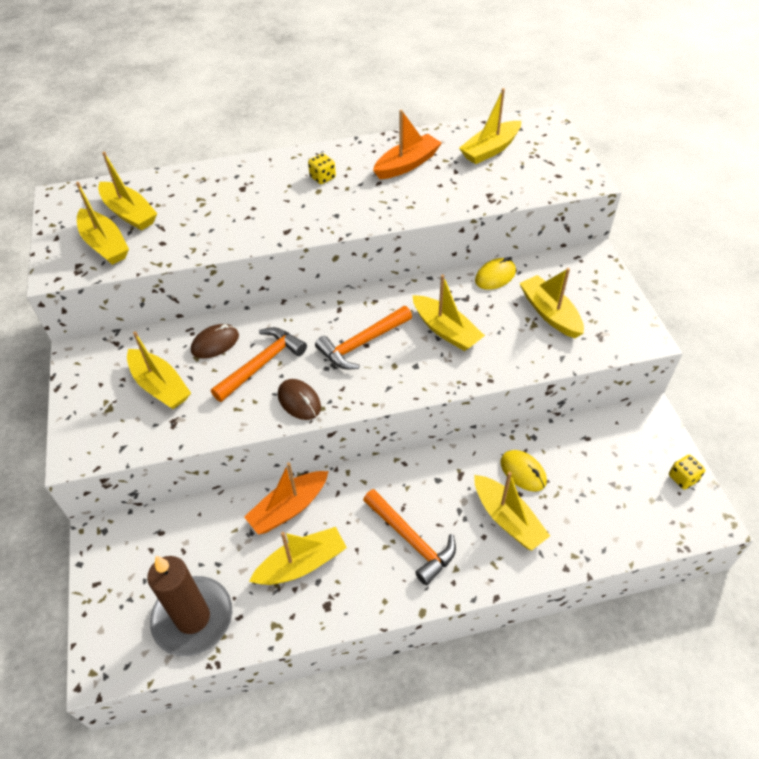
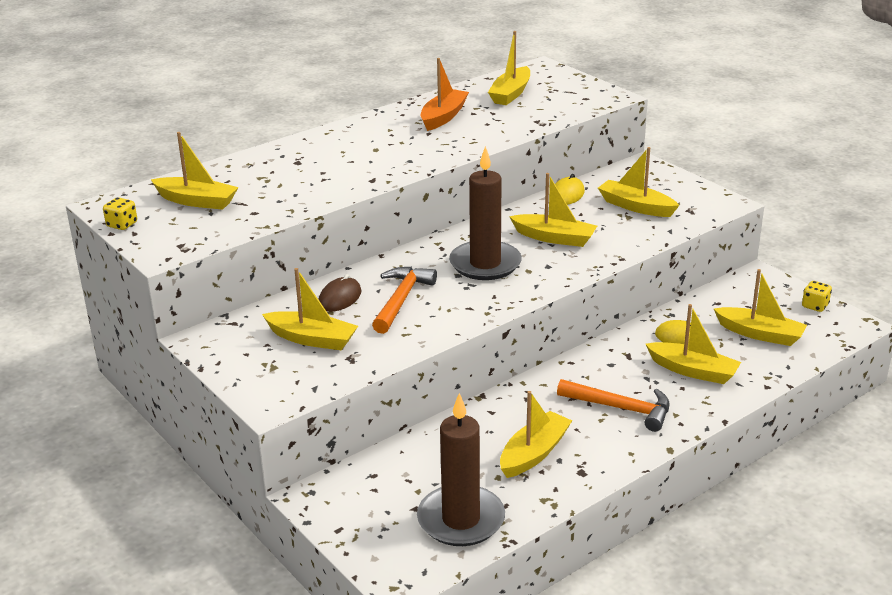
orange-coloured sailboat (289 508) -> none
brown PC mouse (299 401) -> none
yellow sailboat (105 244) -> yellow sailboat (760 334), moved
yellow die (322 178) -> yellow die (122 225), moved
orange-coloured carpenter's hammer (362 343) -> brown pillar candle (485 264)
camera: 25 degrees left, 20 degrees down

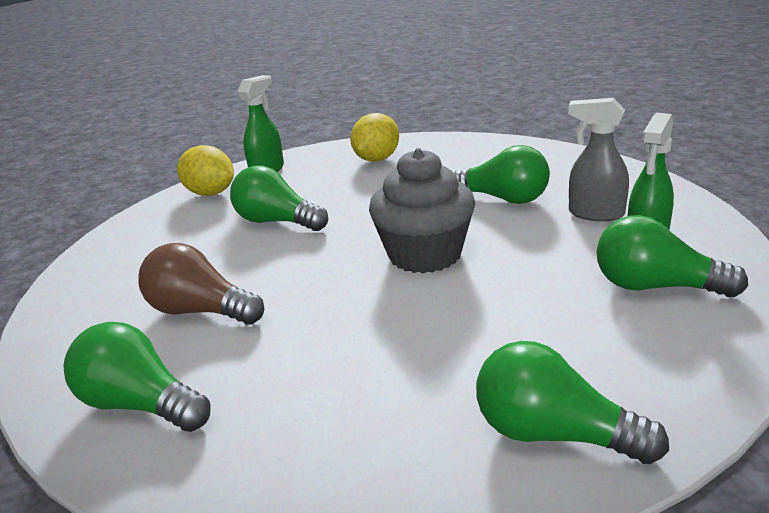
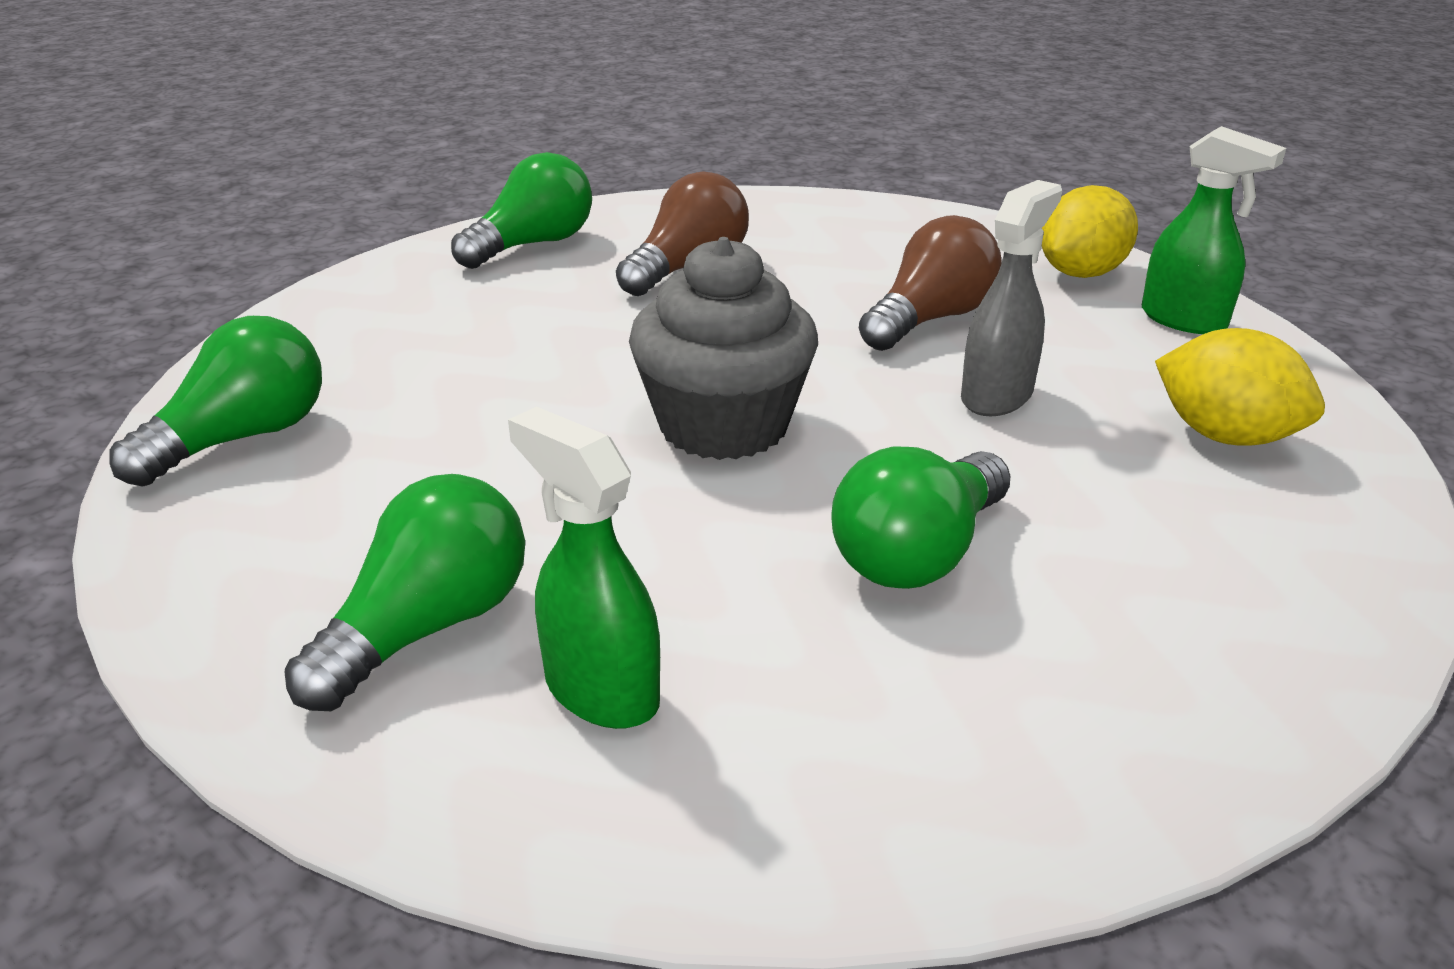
gray spray bottle (595 214) -> gray spray bottle (997 396), moved
leaf-green light bulb (277 222) -> brown light bulb (930 319)
camera: 100 degrees right, 5 degrees up

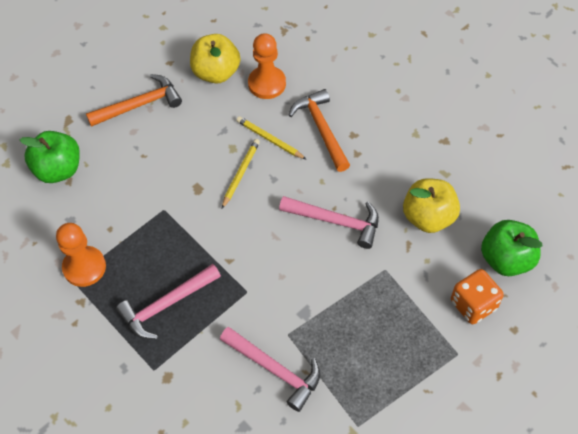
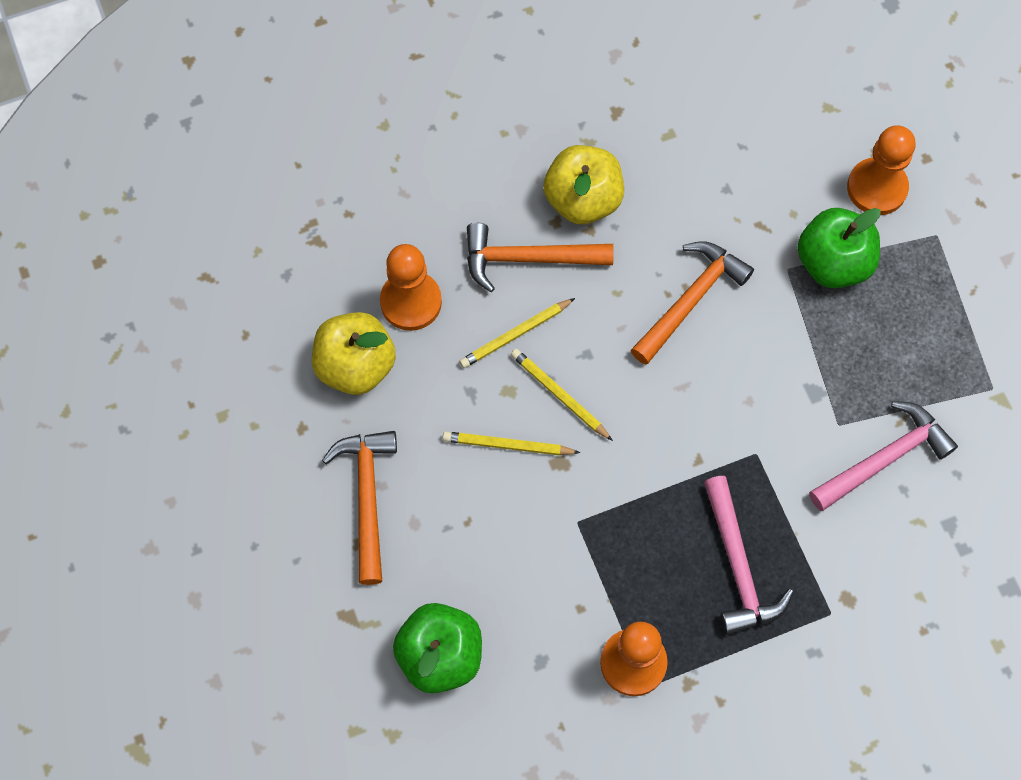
none -> yellow lead pencil (507 445)
yellow toy apple (428 217) -> yellow toy apple (583 200), moved
leaf-green toy apple (506 259) -> leaf-green toy apple (833 263), moved
orange-coloured die (473 305) -> orange-coloured chess pawn (877 188)
pink carpenter's hammer (335 221) -> orange-coloured carpenter's hammer (690 300)
camera: 70 degrees left, 10 degrees up

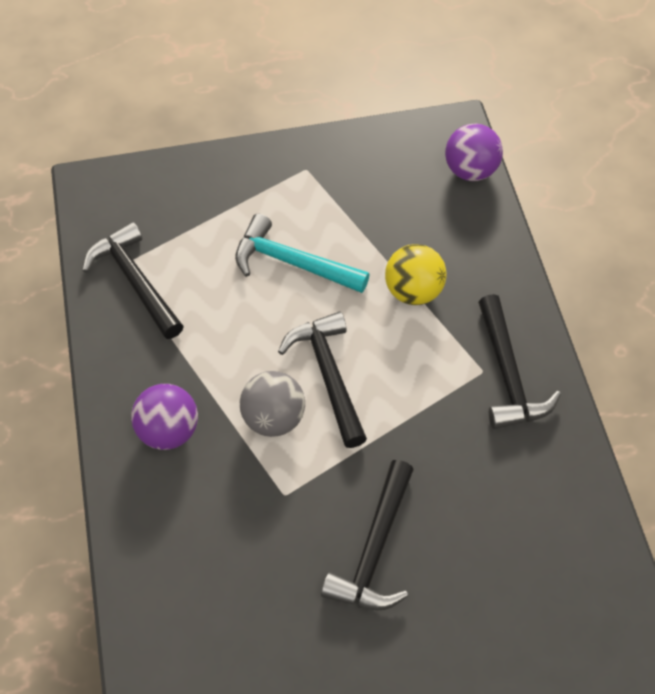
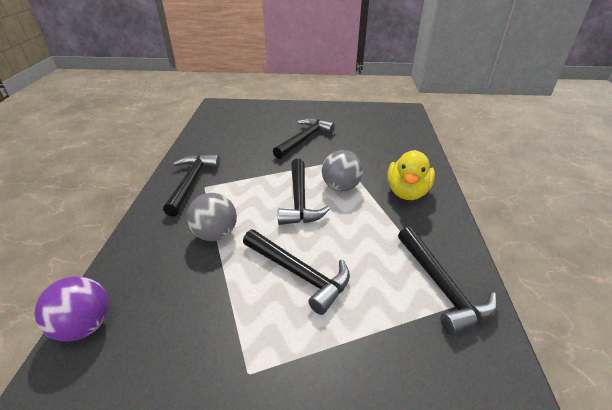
purple play ball (168 431) -> yellow toy duck (407 192)
teal carpenter's hammer (292 263) -> black carpenter's hammer (299 273)
yellow play ball (413 291) -> gray play ball (215 234)
camera: 165 degrees left, 20 degrees down

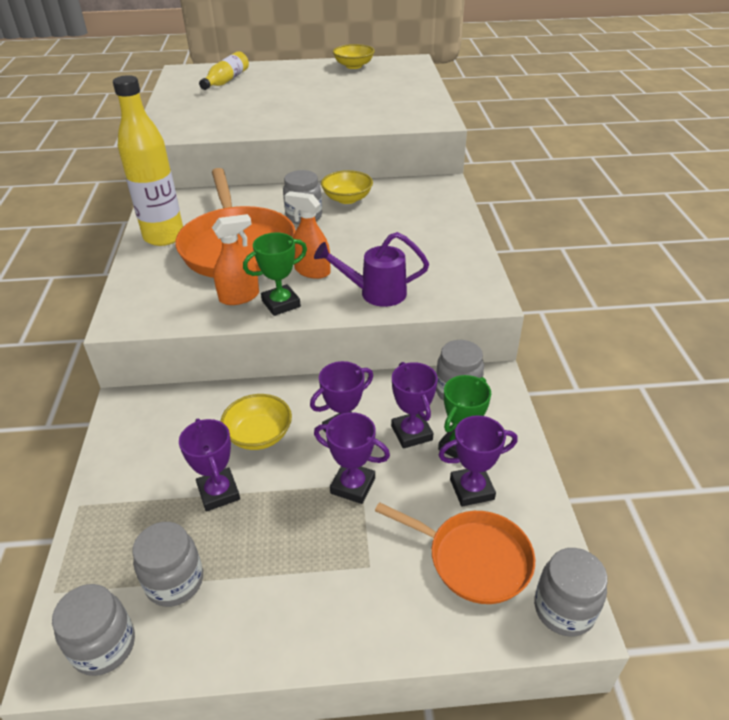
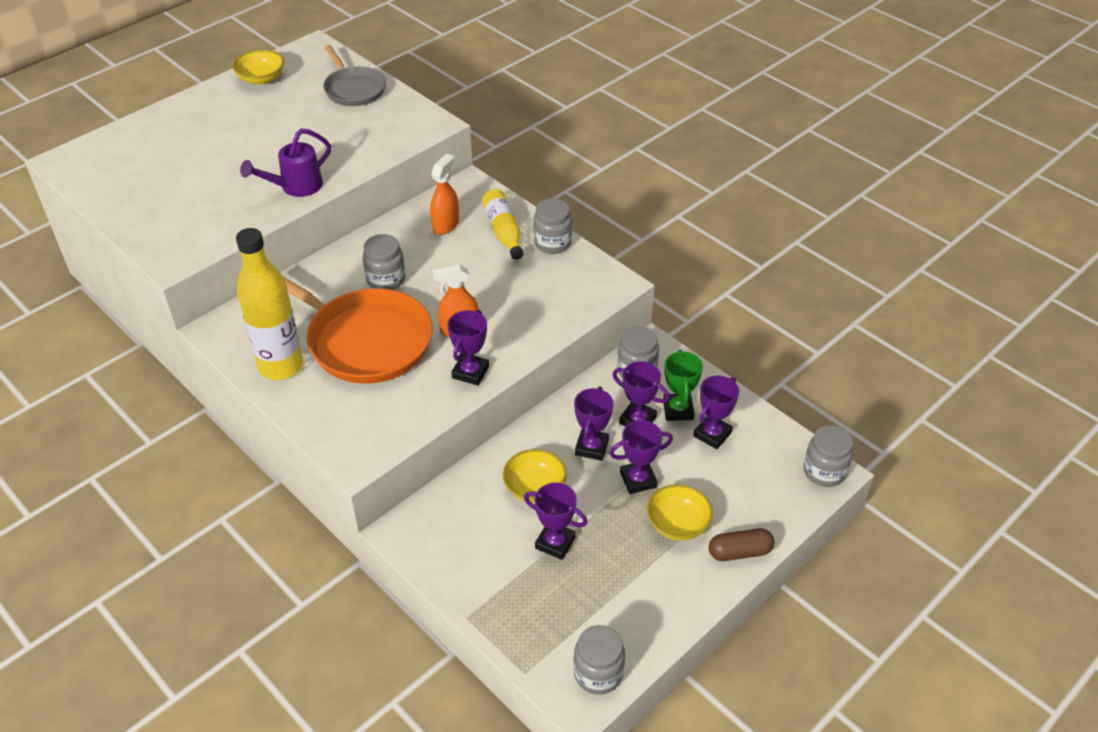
orange-coloured pan (474 559) -> none
none -> gray pan (354 89)
none -> brown pill shape (739 552)
gray preserve jar (175 581) -> gray preserve jar (552 243), moved
yellow bottle (226 81) -> yellow bottle (503 231), moved
orange-coloured spray bottle (239 297) -> orange-coloured spray bottle (446 225), moved
purple watering can (375 293) -> purple watering can (296 187), moved
yellow deep dish (347 199) -> yellow deep dish (677 524), moved
leaf-green award cup (281 304) -> purple award cup (470 372)
camera: 40 degrees left, 5 degrees up

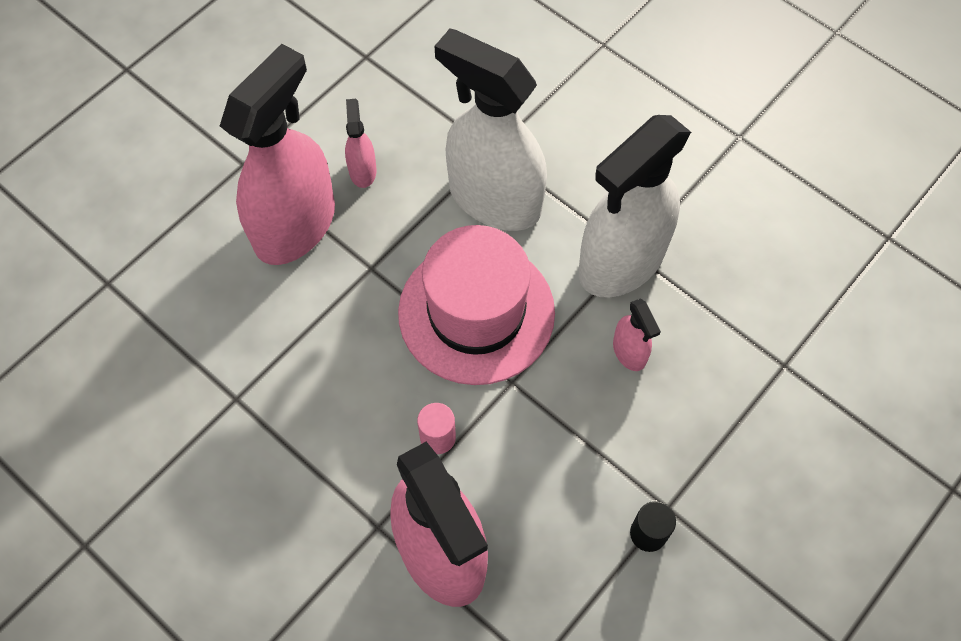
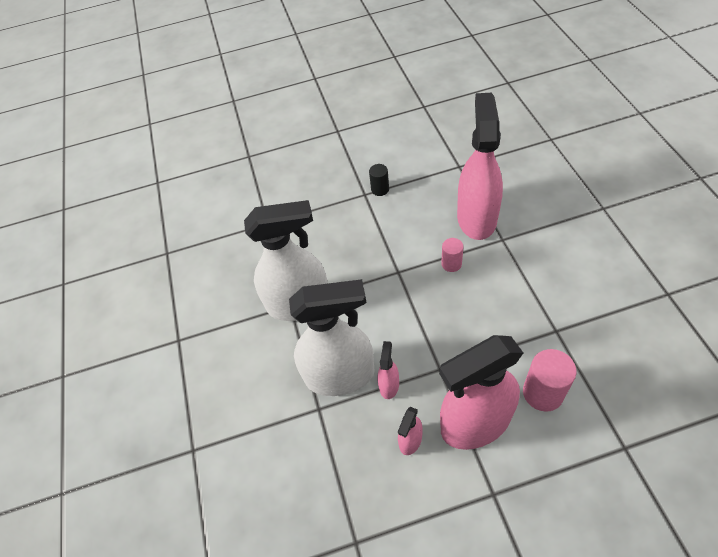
pink top hat (476 312) -> none
none -> pink solid cylinder (543 393)
pink spray bottle (629 352) -> pink spray bottle (389 385), moved
snow-white spray bottle (494 199) -> snow-white spray bottle (340 375), 75 degrees counterclockwise
camera: 140 degrees left, 10 degrees down

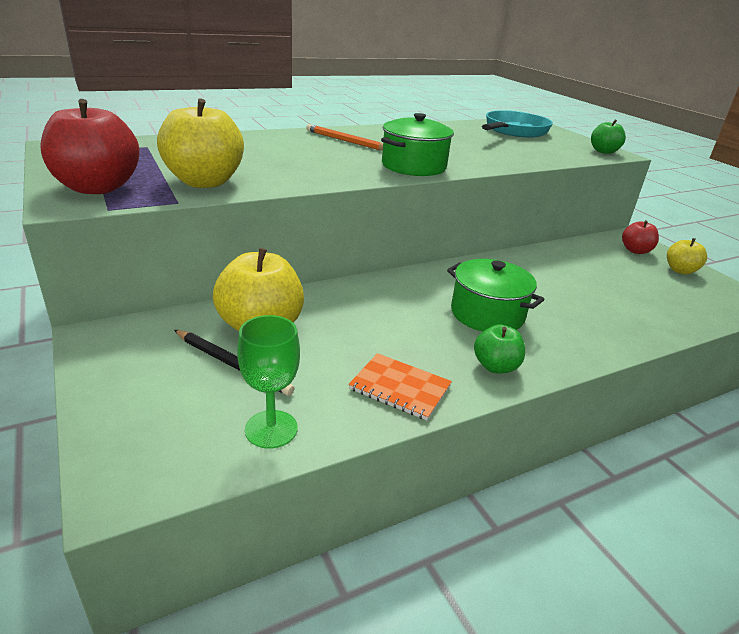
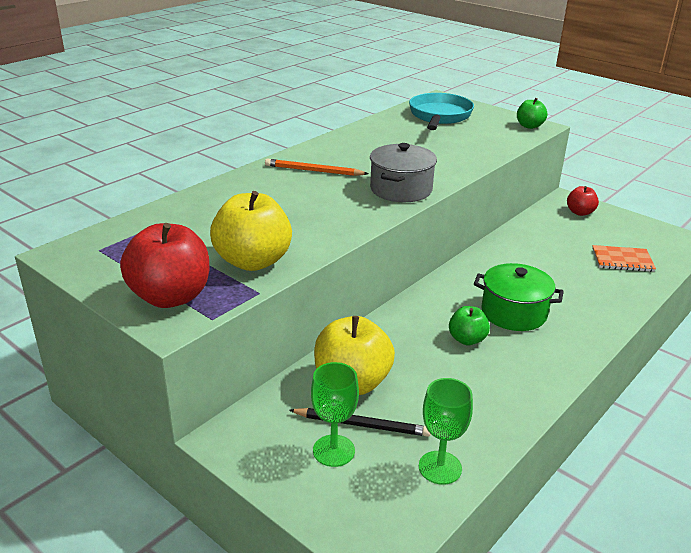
yellow toy apple (680 270) -> none
none -> leaf-green wine glass (333 450)
orange-coloured notebook (400 388) -> orange-coloured notebook (622 260), moved
leaf-green toy apple (495 366) -> leaf-green toy apple (467 339), moved
leaf-green cooking pot (413 166) -> gray cooking pot (401 189)
camera: 20 degrees left, 0 degrees up

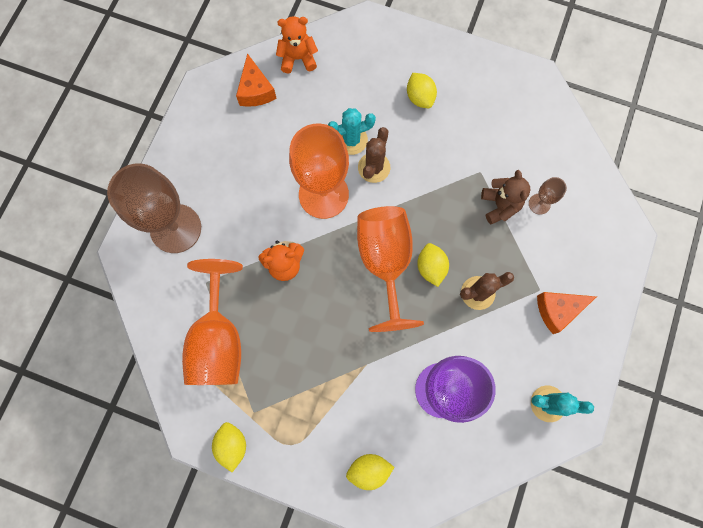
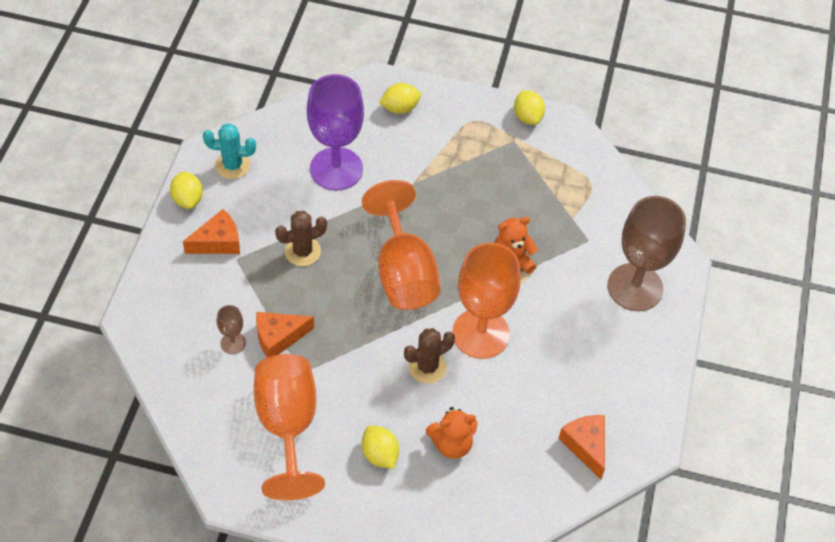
teal prickly plant (351 140) -> none
orange-coloured wine glass (219 340) -> orange-coloured wine glass (288 425), moved
orange-coloured teddy bear (298 58) -> orange-coloured teddy bear (451 444), moved
yellow toy lemon (431 267) -> yellow toy lemon (188 199), moved
brown teddy bear (500 205) -> orange-coloured piece of cheese (279 338)
brown prickly plant (374 167) -> brown prickly plant (427 367), 45 degrees clockwise
camera: 170 degrees right, 20 degrees down

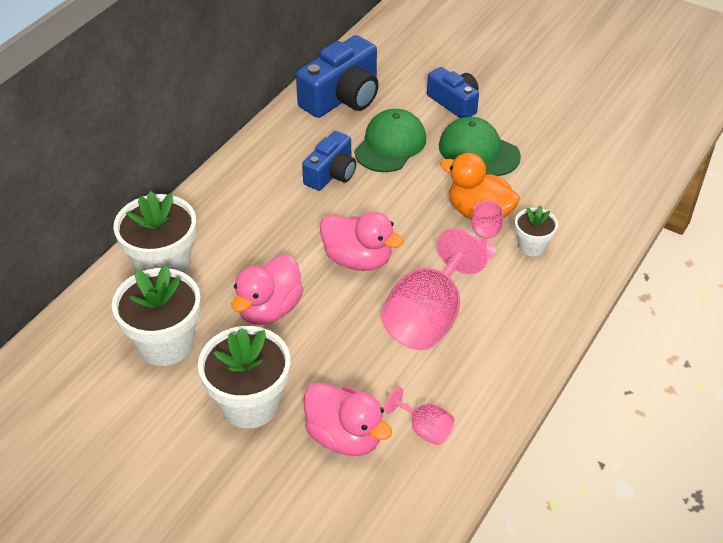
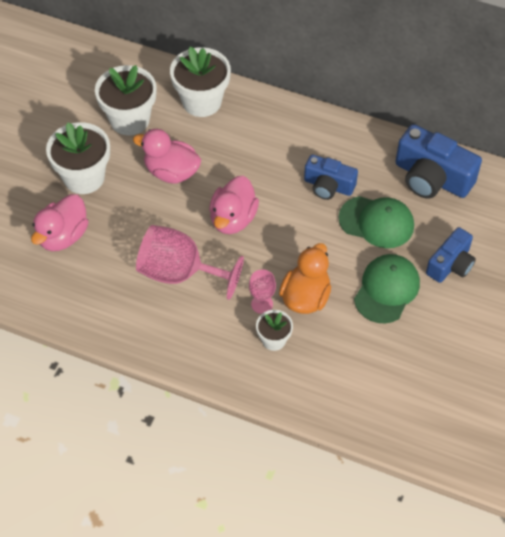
pink wine glass (424 429) -> none
camera: 80 degrees right, 10 degrees up

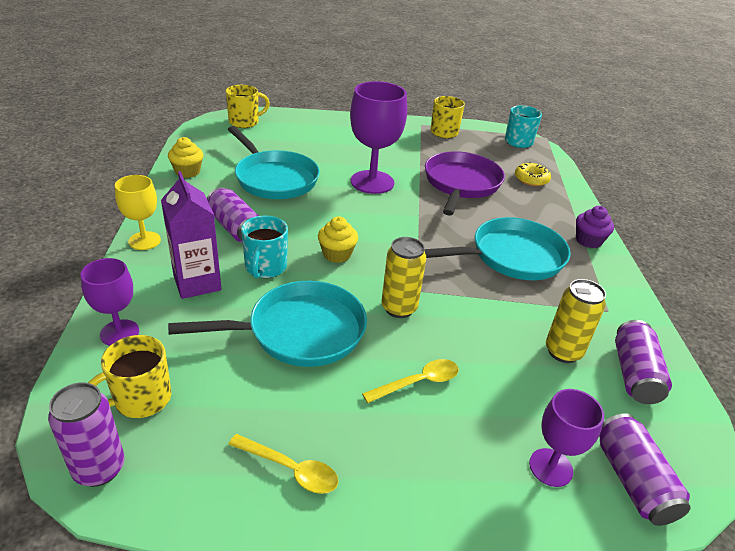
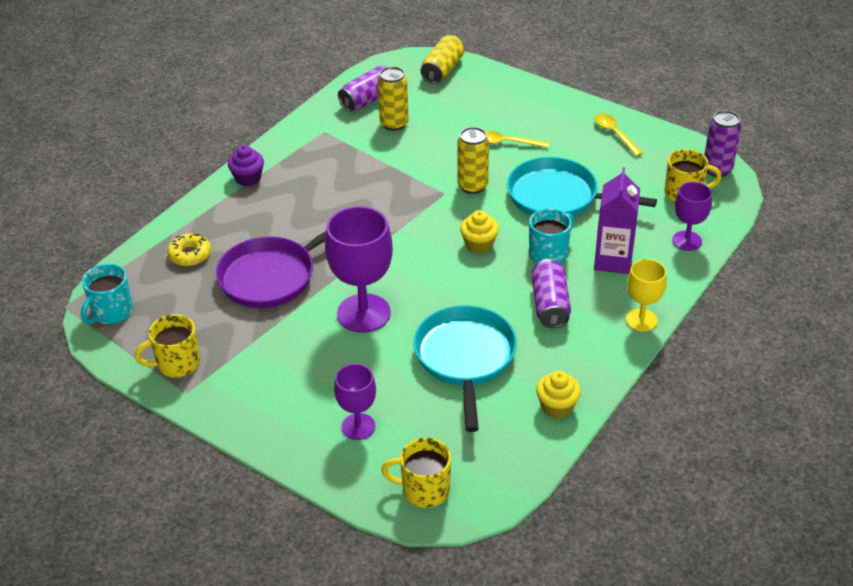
teal pan (512 256) -> none
purple wine glass (550 467) -> purple wine glass (358 426), moved
purple can (633 481) -> yellow can (442 70)
camera: 140 degrees left, 5 degrees up

